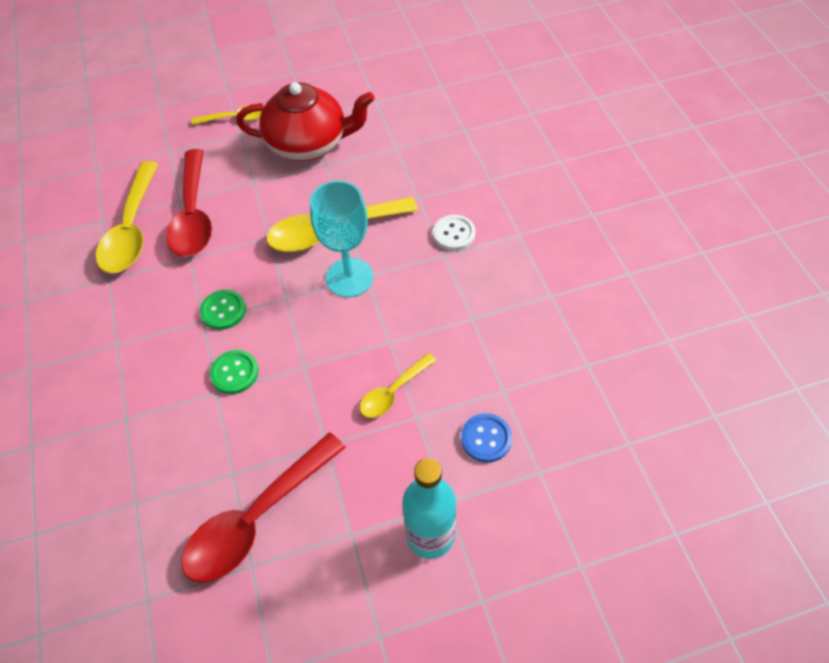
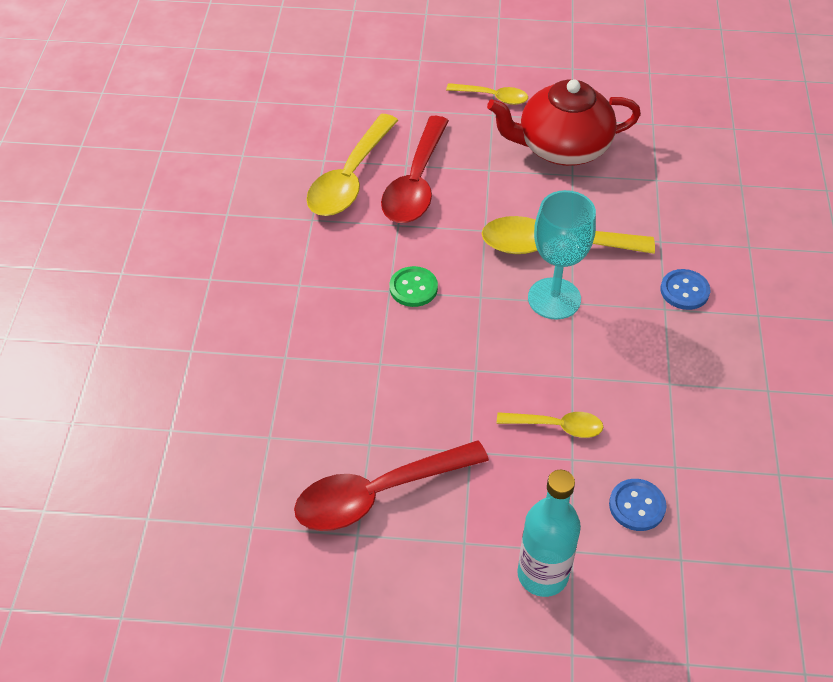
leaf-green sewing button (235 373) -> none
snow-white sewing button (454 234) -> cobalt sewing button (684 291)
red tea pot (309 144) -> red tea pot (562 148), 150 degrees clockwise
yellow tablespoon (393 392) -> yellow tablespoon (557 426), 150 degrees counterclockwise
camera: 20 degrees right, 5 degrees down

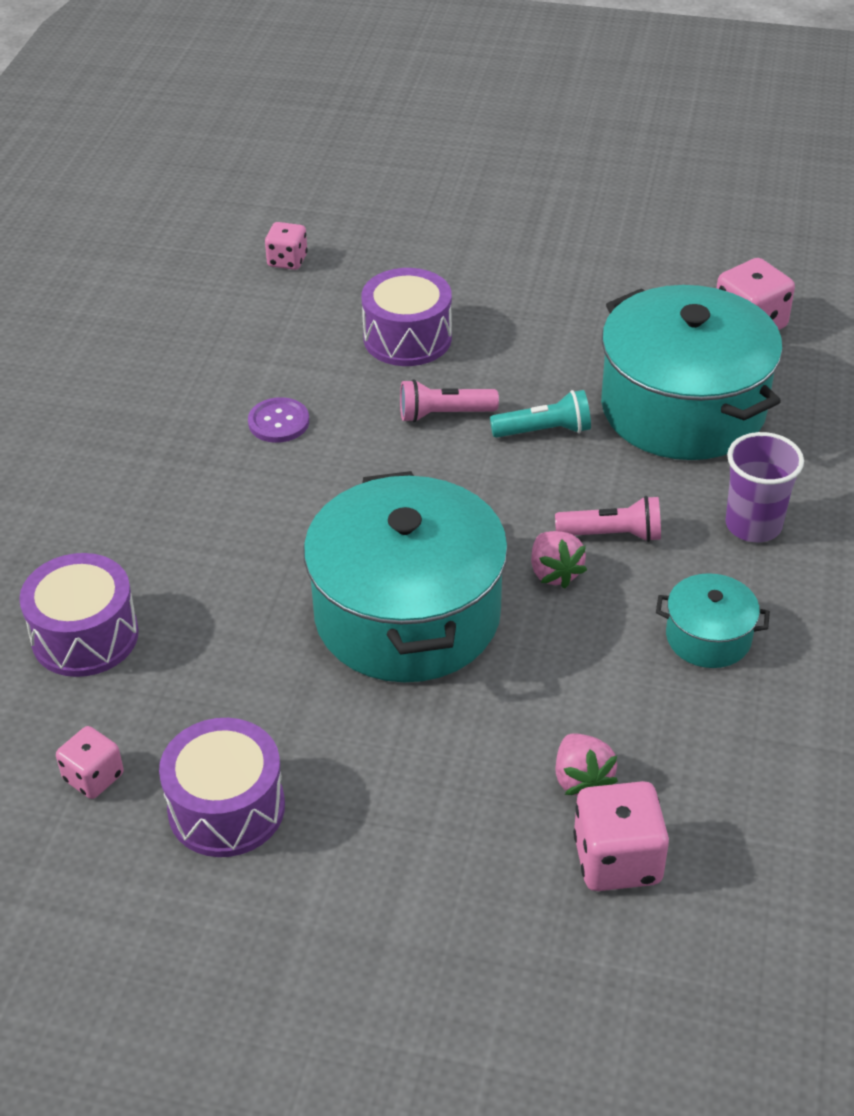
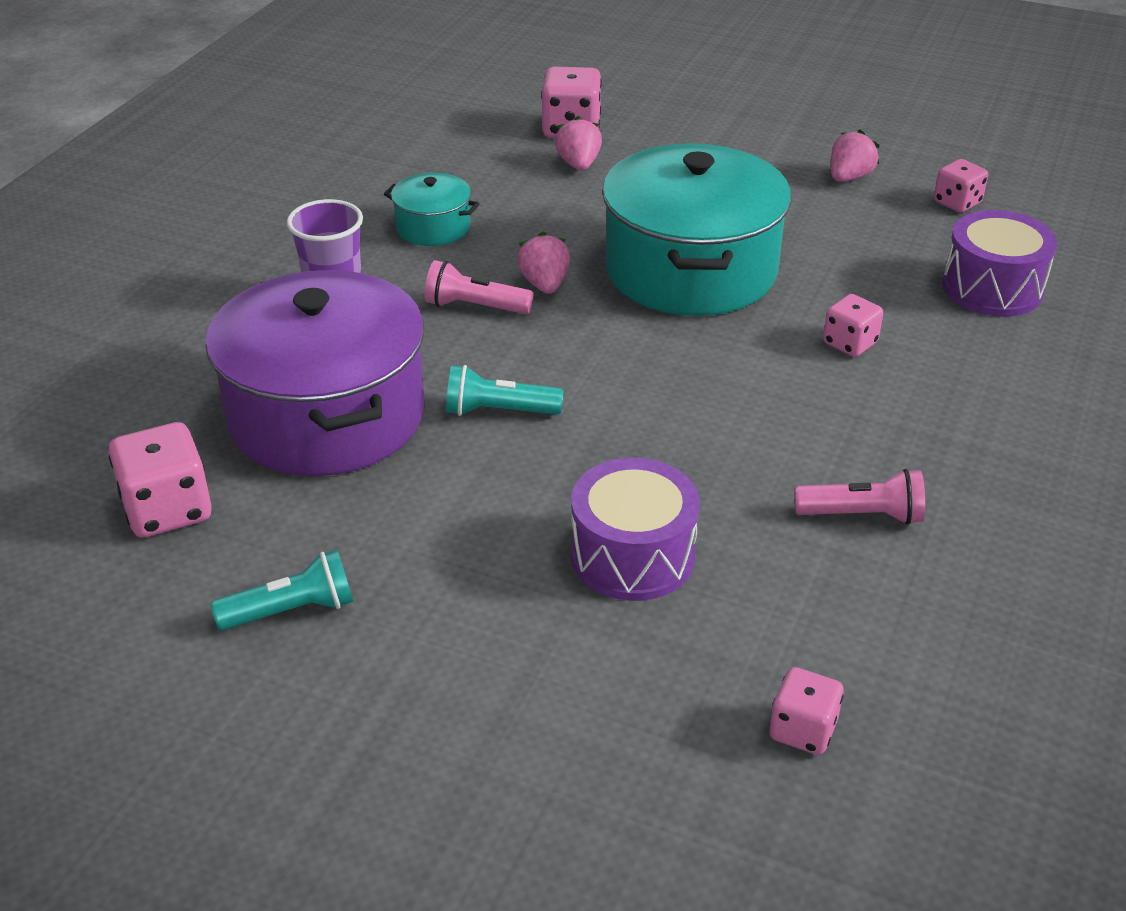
purple sewing button (278 422) -> none
none -> teal flashlight (292 610)
none -> pink die (850 343)
pink flashlight (444 414) -> pink flashlight (862 515), moved
purple toy drum (226 808) -> pink toy strawberry (849 177)
teal cooking pot (683 408) -> purple cooking pot (327 415)
camera: 170 degrees left, 5 degrees down

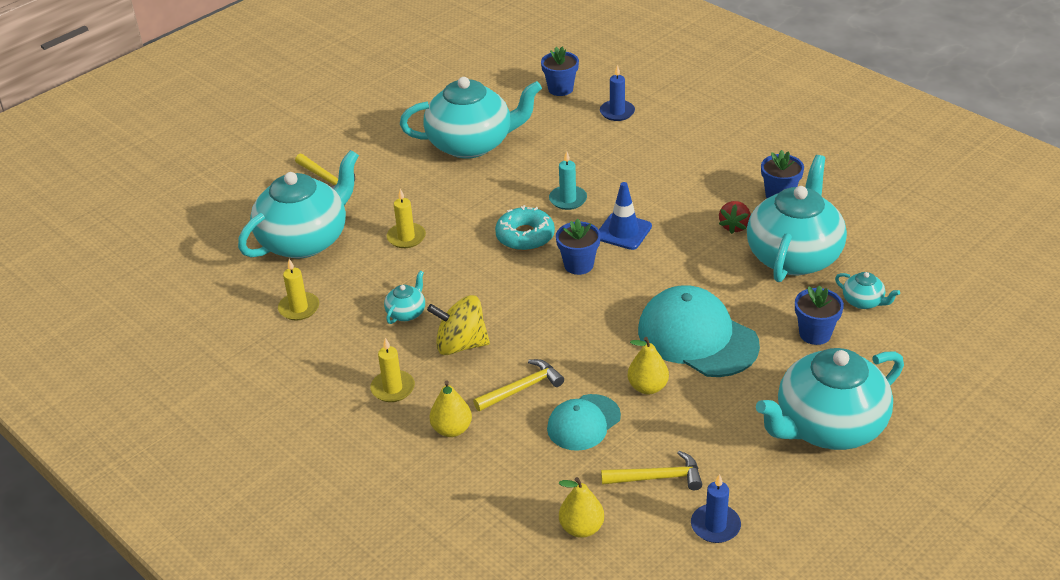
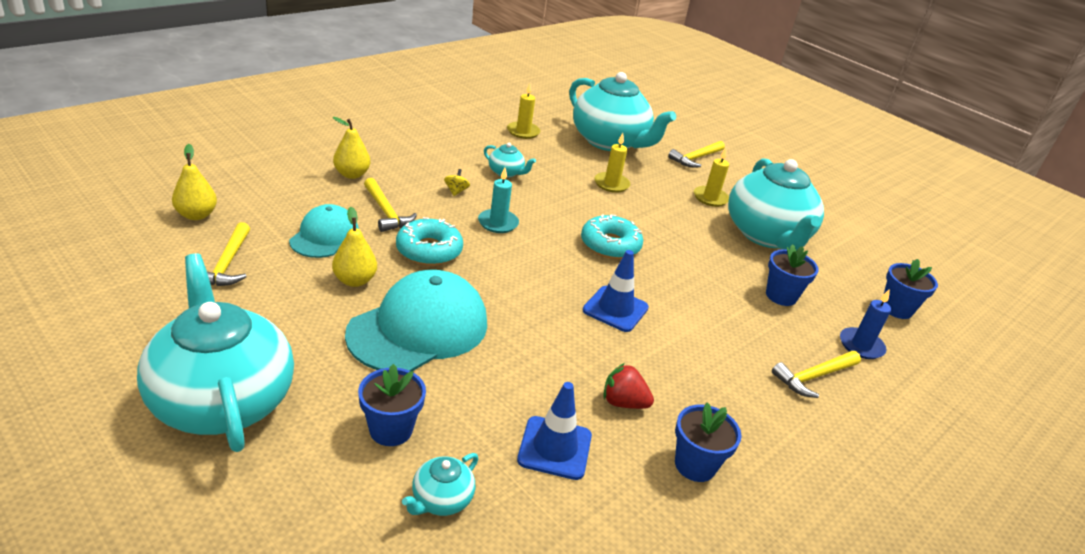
cobalt pillar candle (715 526) -> none
none -> teal glazed donut (429 250)
none -> yellow carpenter's hammer (814 377)
yellow pillar candle (393 388) -> yellow pillar candle (710 198), moved
teal pillar candle (568 199) -> teal pillar candle (498 223), moved
cobalt plant pot (578 265) -> cobalt plant pot (781 296), moved
teal tea pot (794 256) -> cobalt traffic cone (554 448)
teal baseball cap (583 422) -> teal baseball cap (324 236), 60 degrees clockwise
yellow spinning top (461 345) -> yellow spinning top (456 191), x0.43
camera: 85 degrees right, 5 degrees down

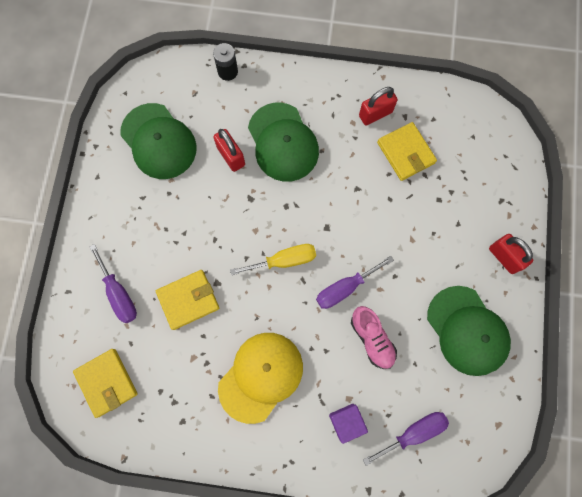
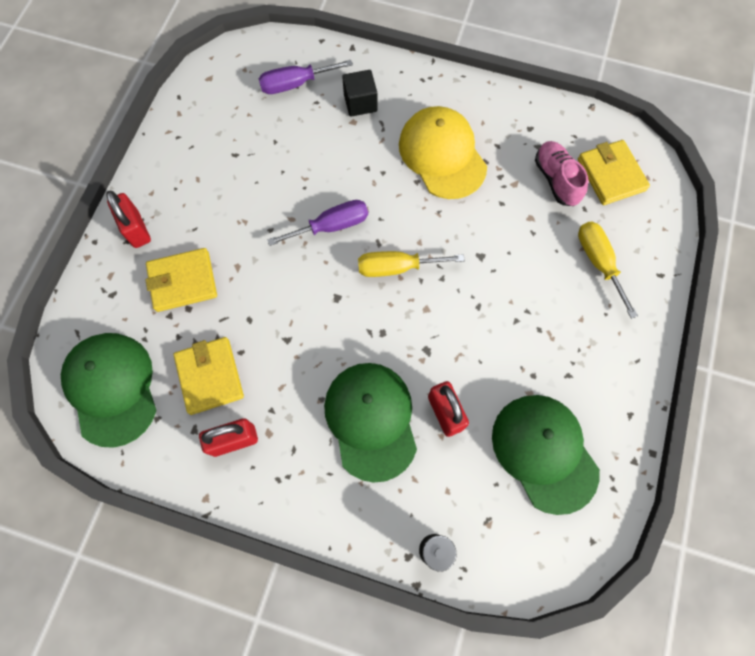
yellow card wallet (188 300) -> yellow card wallet (183 281), moved
pink lace-up shoe (372 339) -> pink lace-up shoe (556 180), moved
leaf-green baseball cap (467 330) -> leaf-green baseball cap (112 388), moved
purple hand screwdriver (119 293) -> yellow hand screwdriver (598 262)
purple cube (346 421) -> black cube (360 103)
yellow baseball cap (261 376) -> yellow baseball cap (442 155), 105 degrees clockwise
camera: 170 degrees left, 5 degrees down

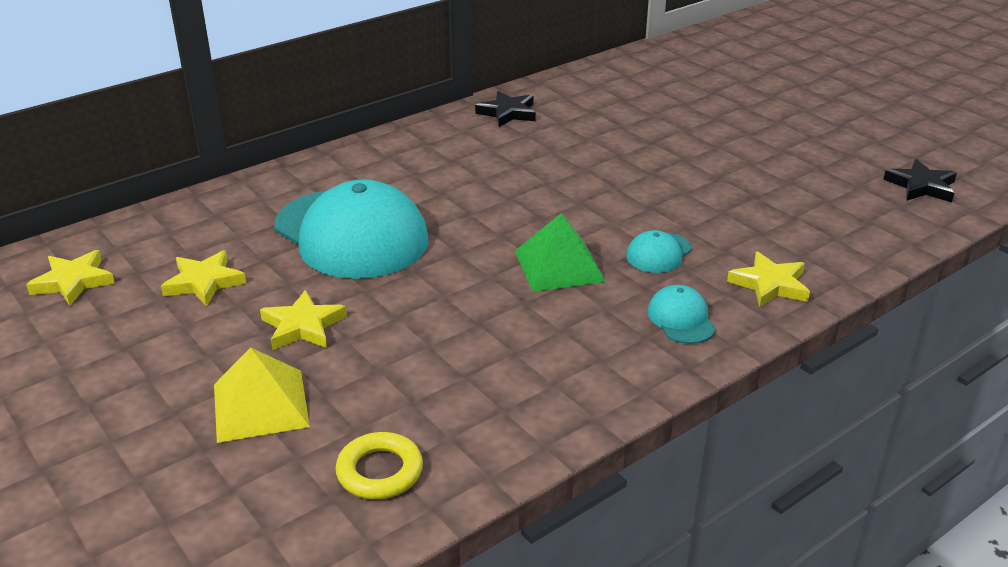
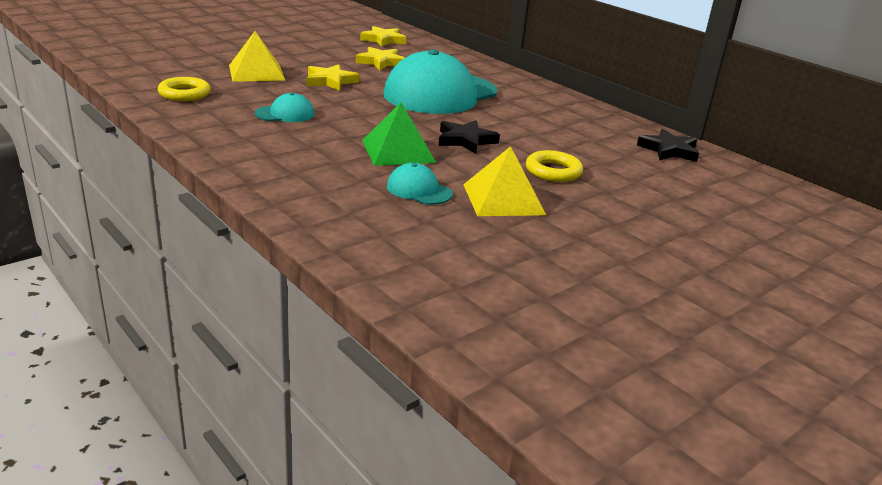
yellow five-pointed star (770 284) -> none
none -> yellow solid pyramid (503 199)
none -> yellow torus (553 171)
teal baseball cap (681 319) -> teal baseball cap (285 114), moved
black five-pointed star (921 186) -> black five-pointed star (466 140), moved
camera: 85 degrees right, 5 degrees down

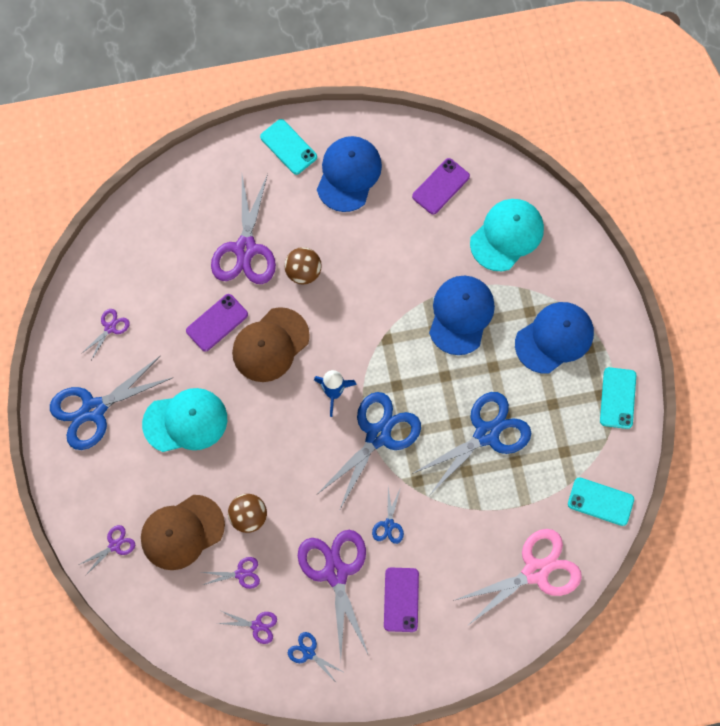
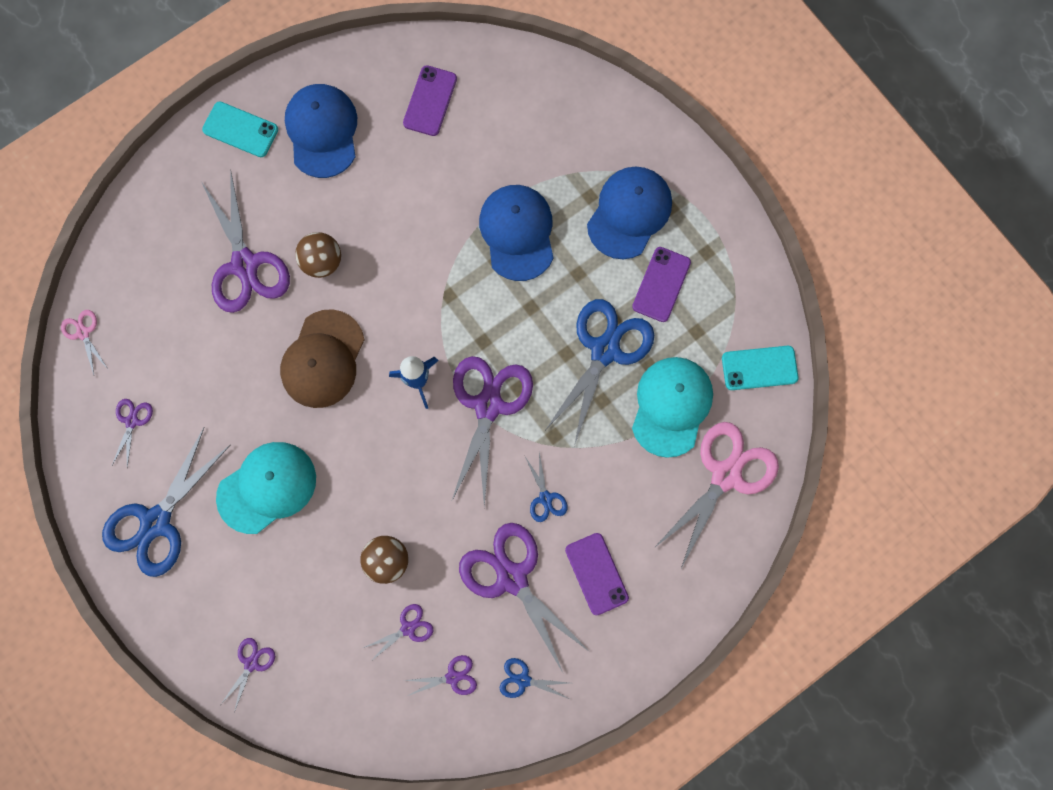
brown baseball cap (182 532) -> none
teal phone (617 398) -> none
none -> pink pair of scissors (83 333)
purple phone (217 322) -> purple phone (661 284), moved
teal baseball cap (507 235) -> teal baseball cap (671 406), moved
cobalt pair of scissors (378 435) -> purple pair of scissors (488 405)
camera: 25 degrees left, 5 degrees up

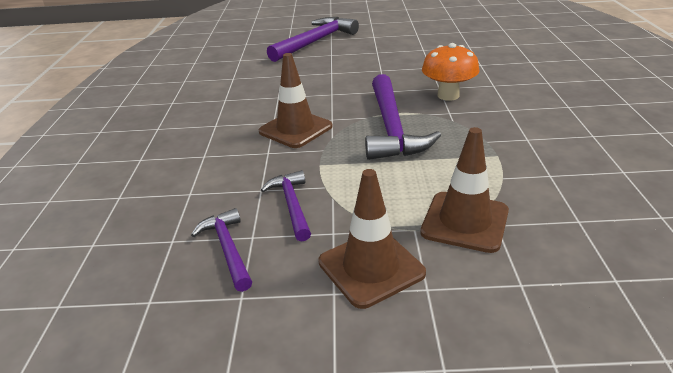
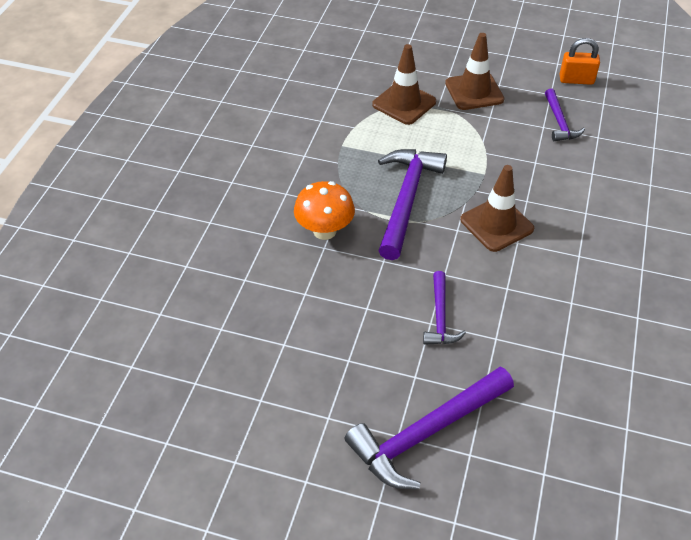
none -> orange-coloured lock (576 80)
purple carpenter's hammer (292 205) -> purple carpenter's hammer (440 317), moved
camera: 165 degrees left, 15 degrees up

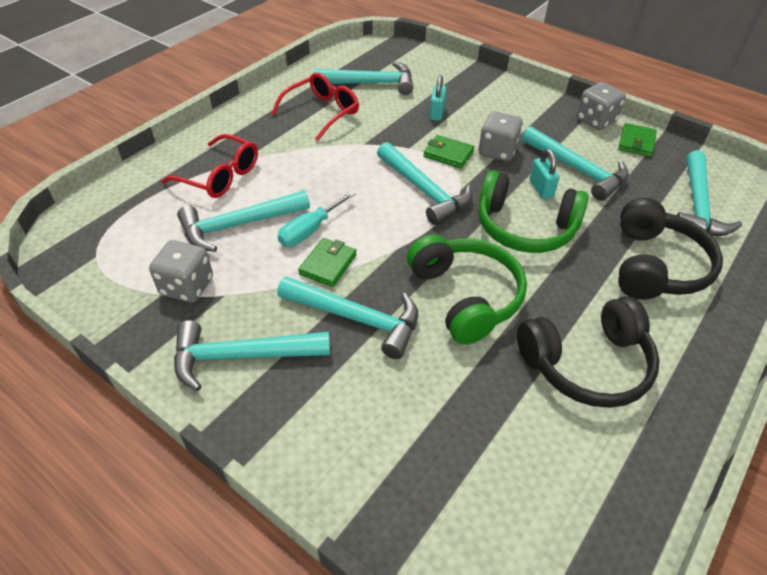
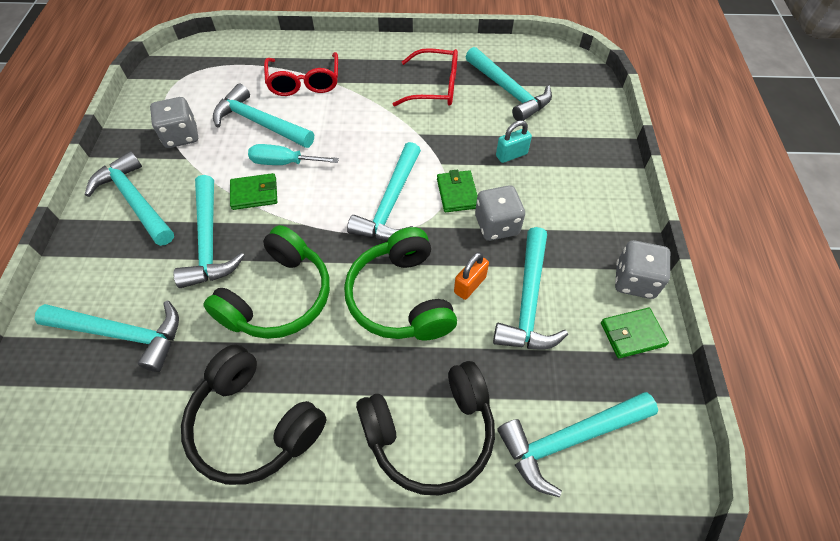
none -> teal carpenter's hammer (123 334)
teal lock (541 189) -> orange-coloured lock (470 285)
camera: 55 degrees right, 10 degrees up

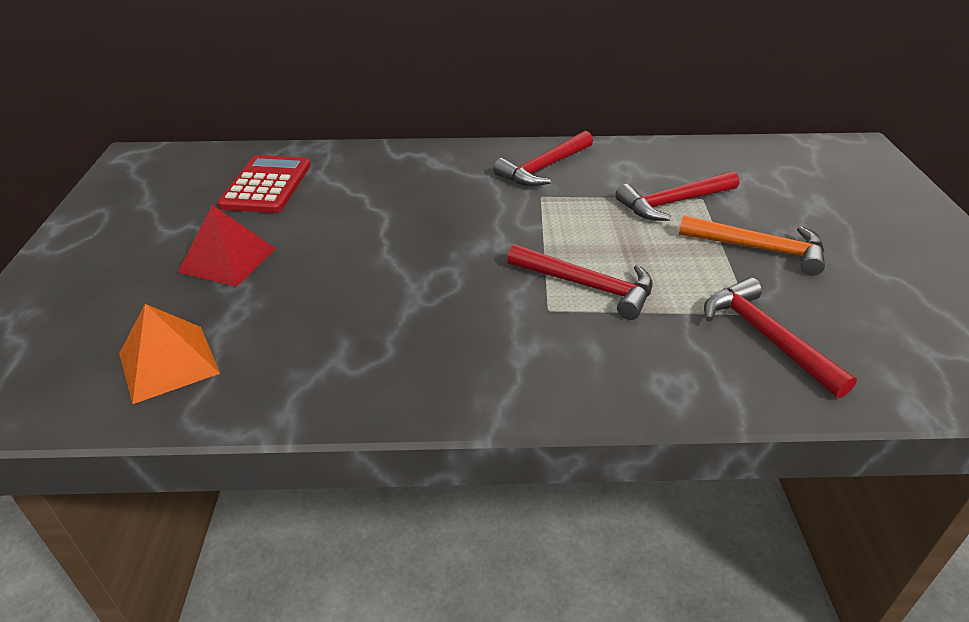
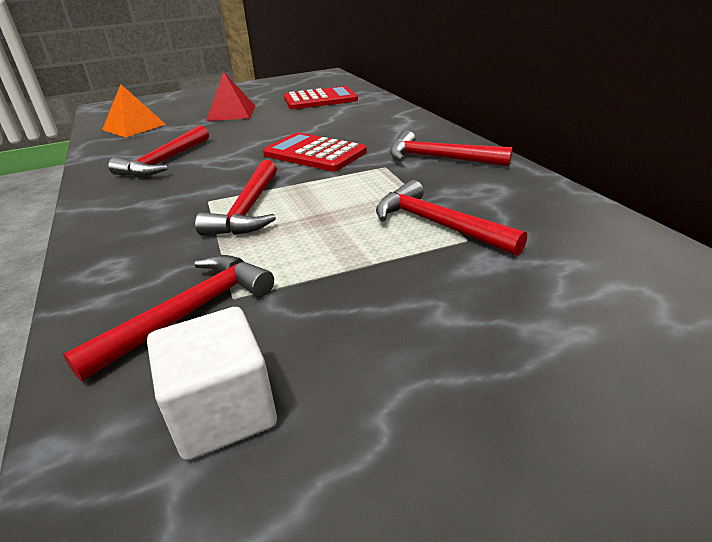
orange-coloured carpenter's hammer (759 249) -> none
none -> red carpenter's hammer (165 161)
none -> snow-white cube (223 411)
none -> red calculator (314 153)
camera: 70 degrees right, 5 degrees down

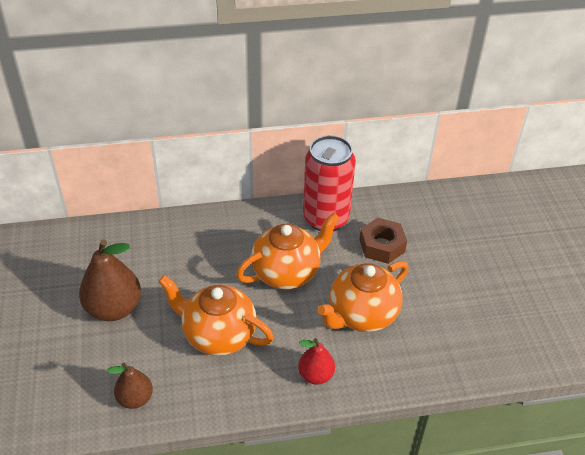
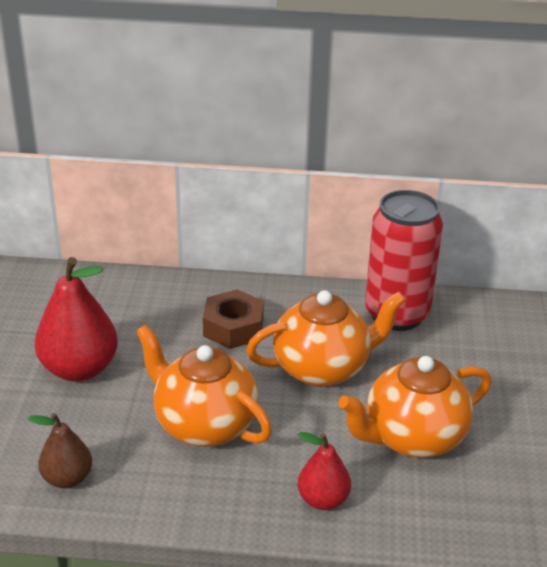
brown nut (382 246) -> brown nut (233 327), moved
brown toy pear (114 308) -> red toy pear (79 369)
camera: 15 degrees right, 10 degrees down

